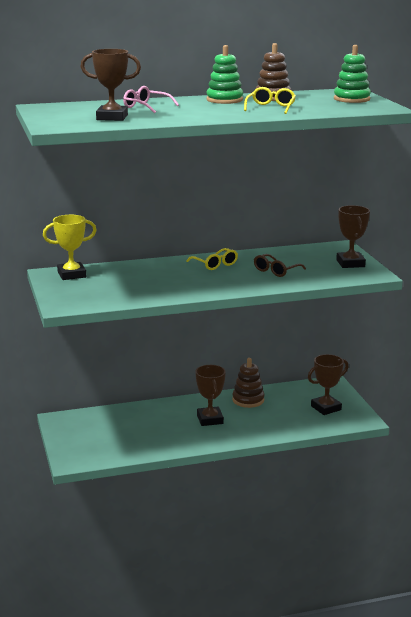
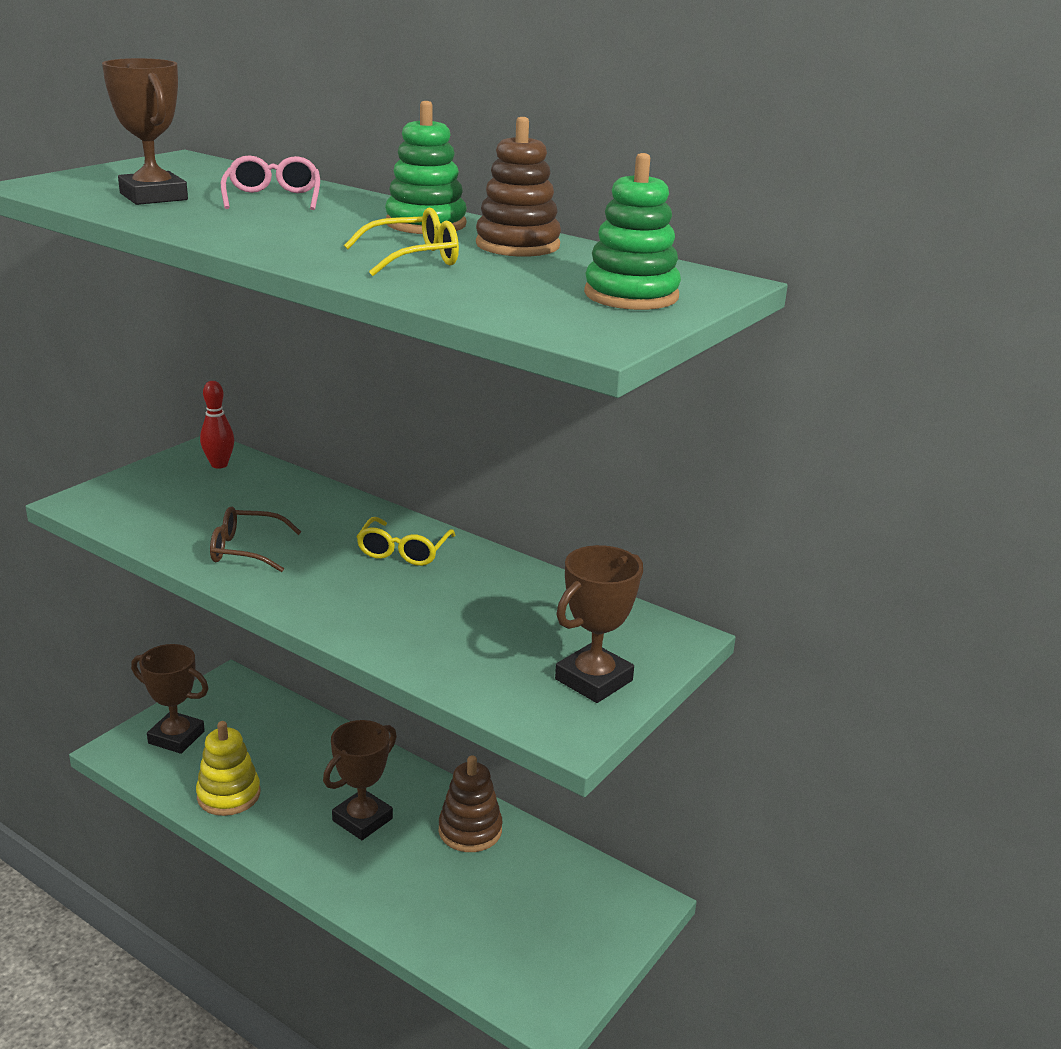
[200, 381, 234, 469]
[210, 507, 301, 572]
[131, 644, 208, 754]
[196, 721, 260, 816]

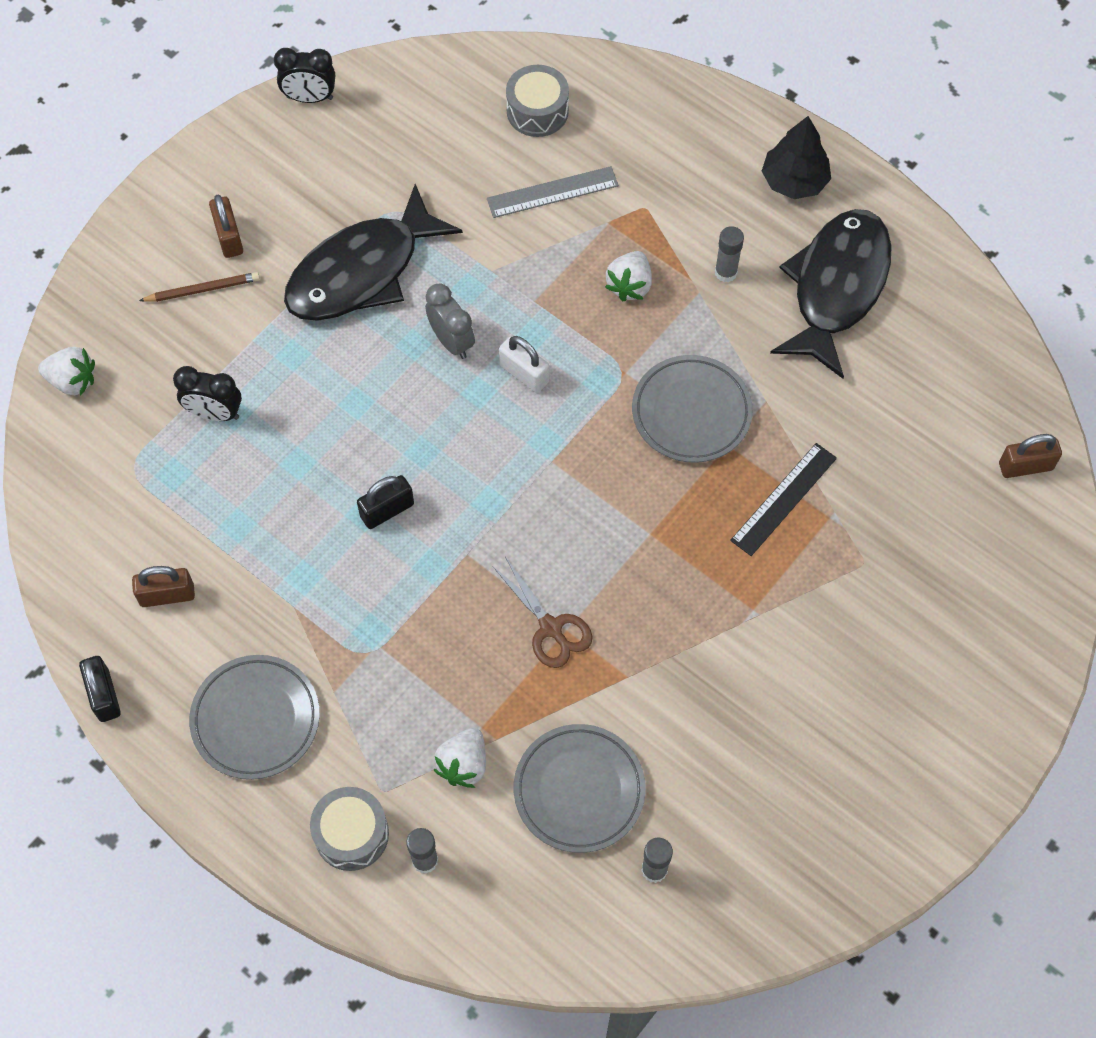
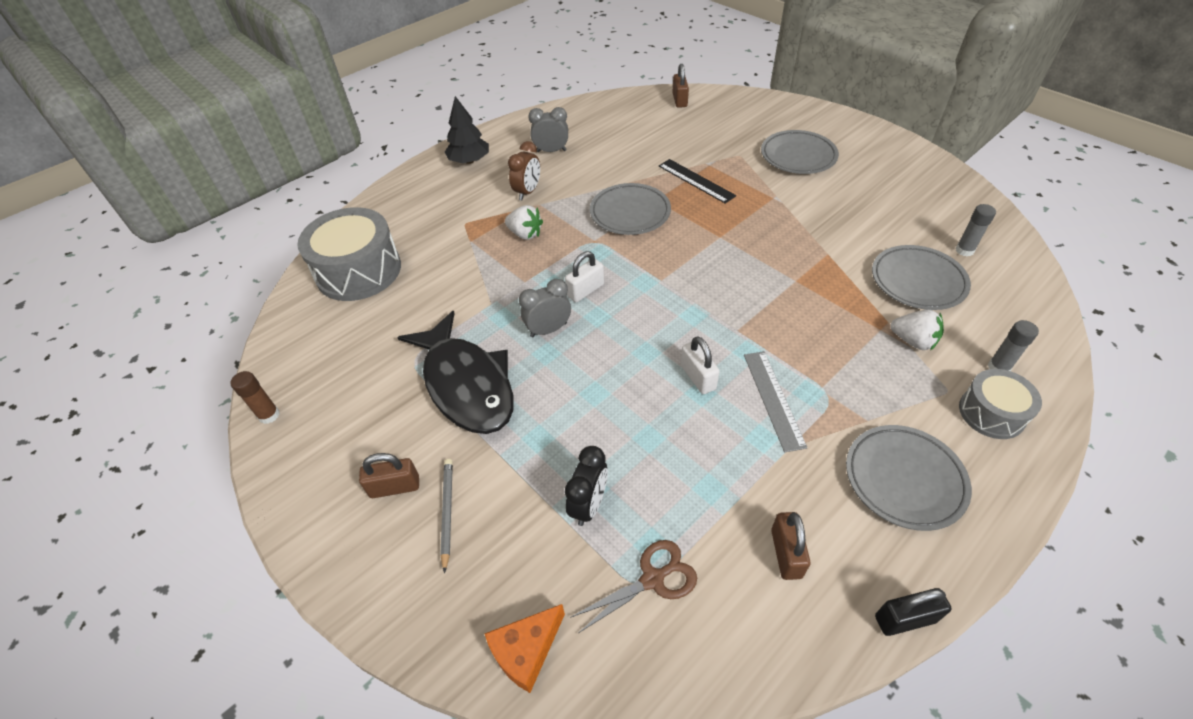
[484, 604, 565, 693]
[440, 459, 453, 573]
[231, 371, 280, 424]
[681, 336, 720, 394]
[744, 351, 807, 452]
[570, 540, 697, 633]
[297, 207, 401, 301]
[508, 141, 540, 200]
[528, 107, 568, 152]
[761, 130, 839, 174]

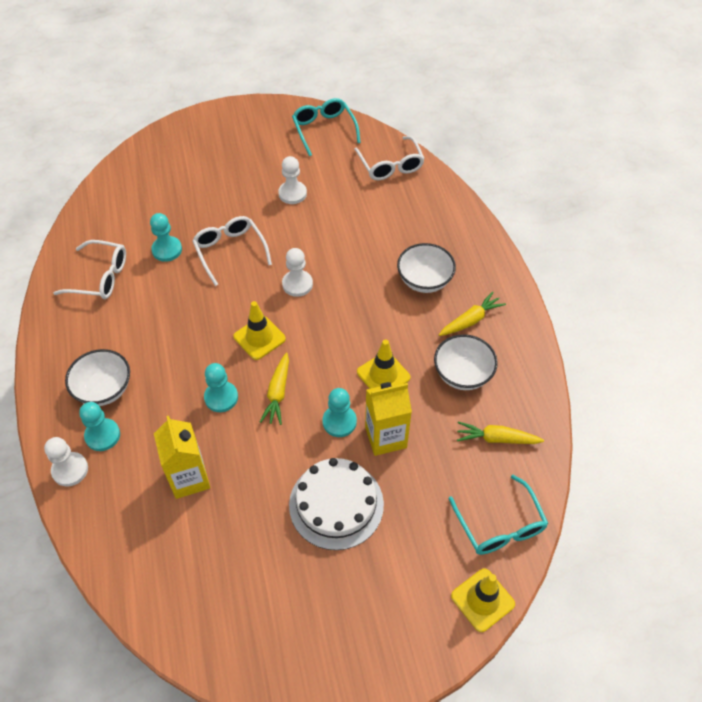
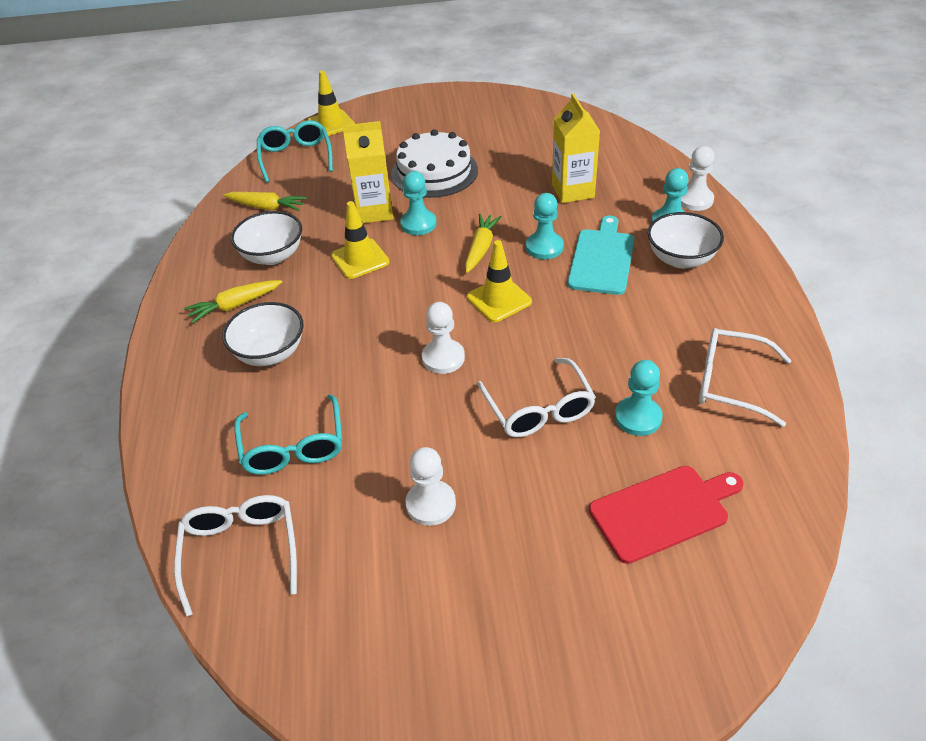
[234, 394, 342, 475]
[567, 216, 634, 295]
[589, 466, 744, 564]

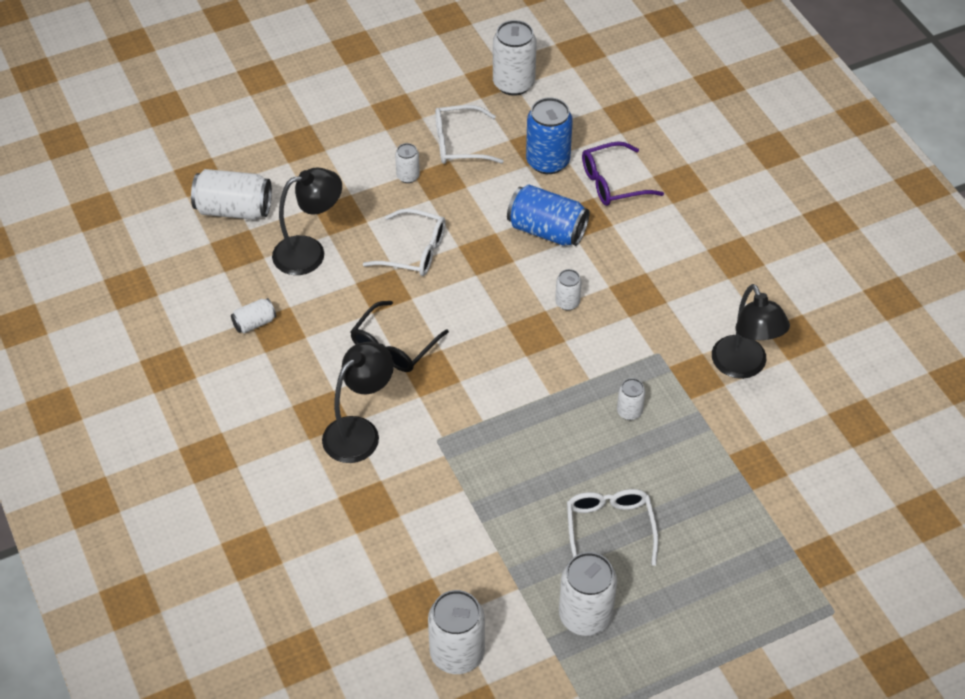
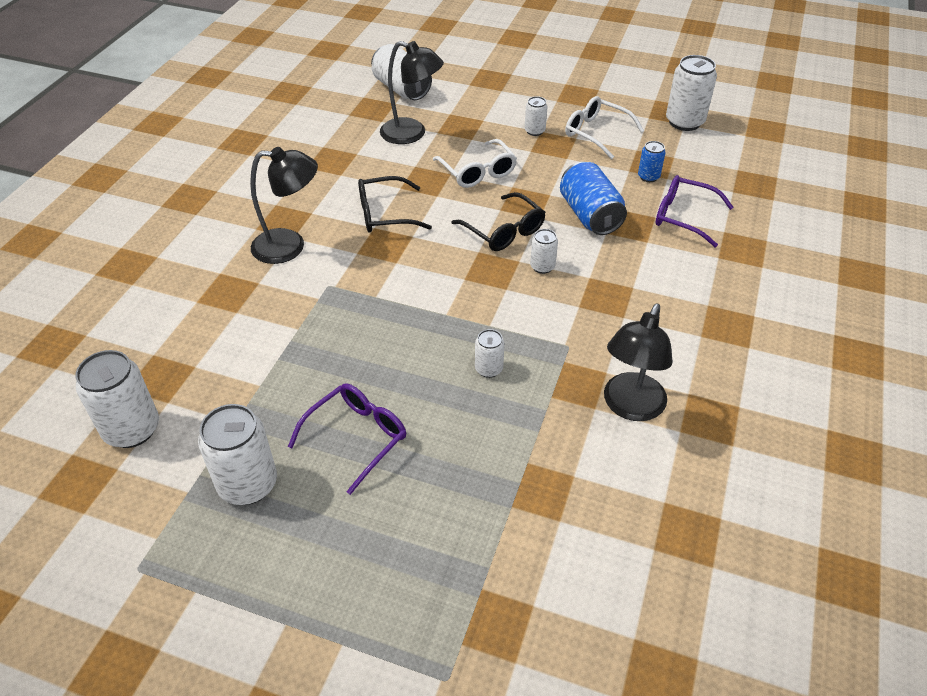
[231, 298, 276, 333] (first image)
[638, 141, 666, 182]
[288, 383, 406, 495]
[451, 192, 546, 251]

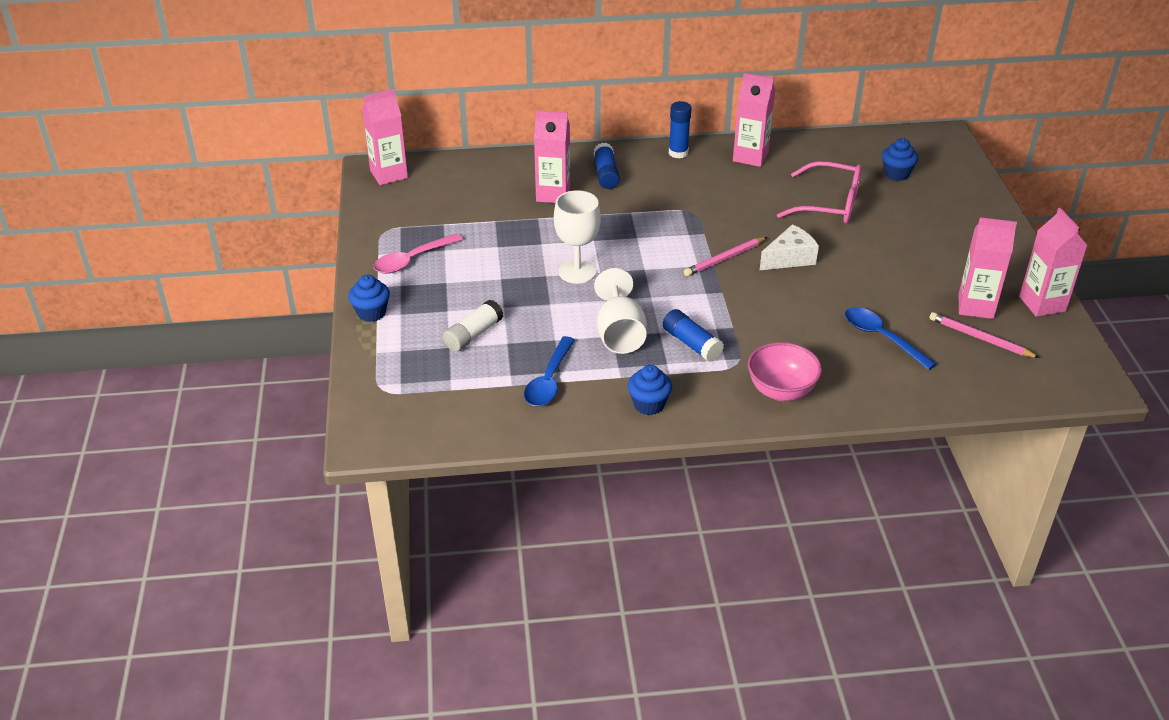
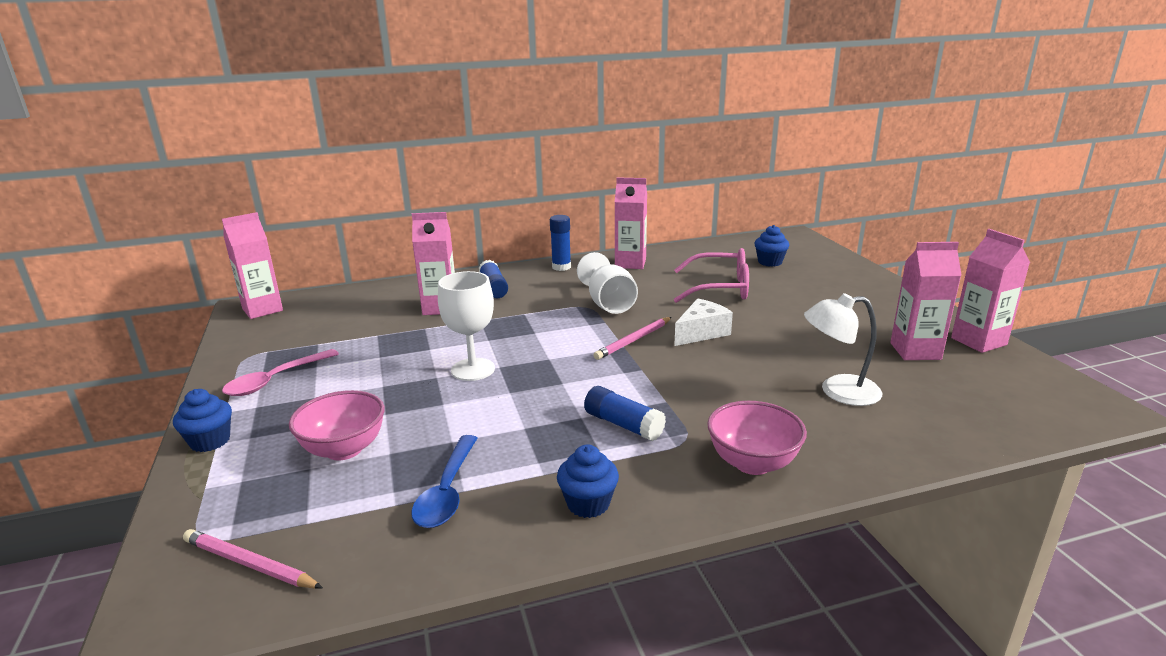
[289, 390, 385, 460]
[577, 252, 638, 314]
[804, 293, 882, 406]
[183, 529, 323, 589]

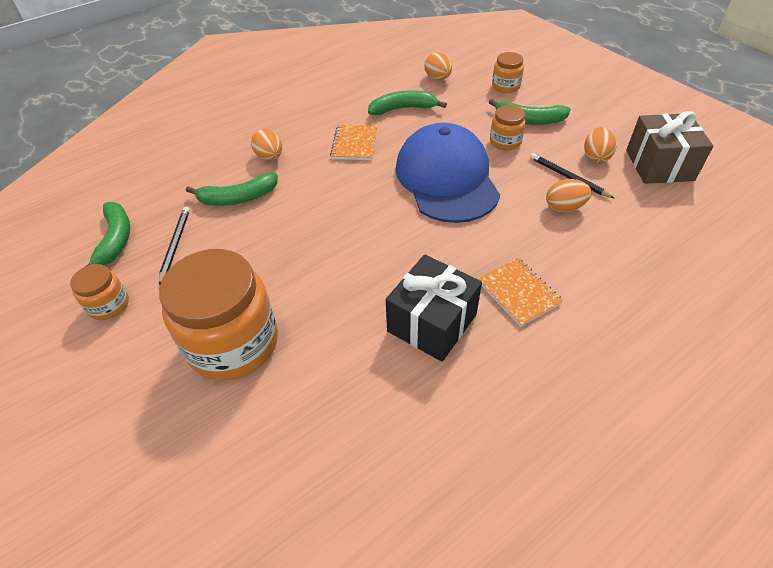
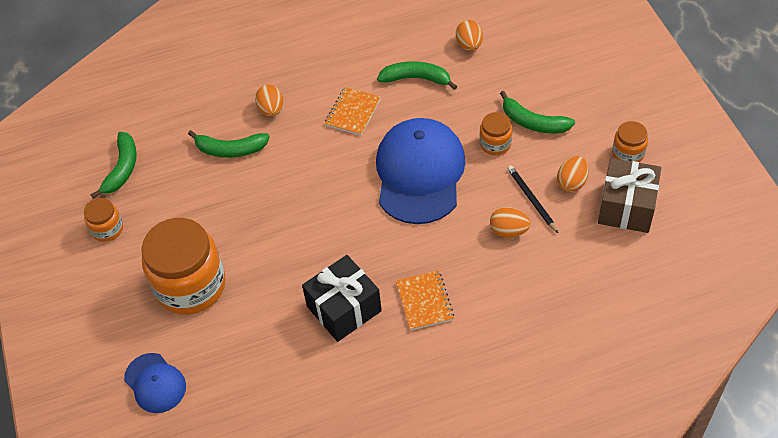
[159, 207, 190, 285] (first image)
[612, 121, 648, 162]
[124, 353, 186, 413]

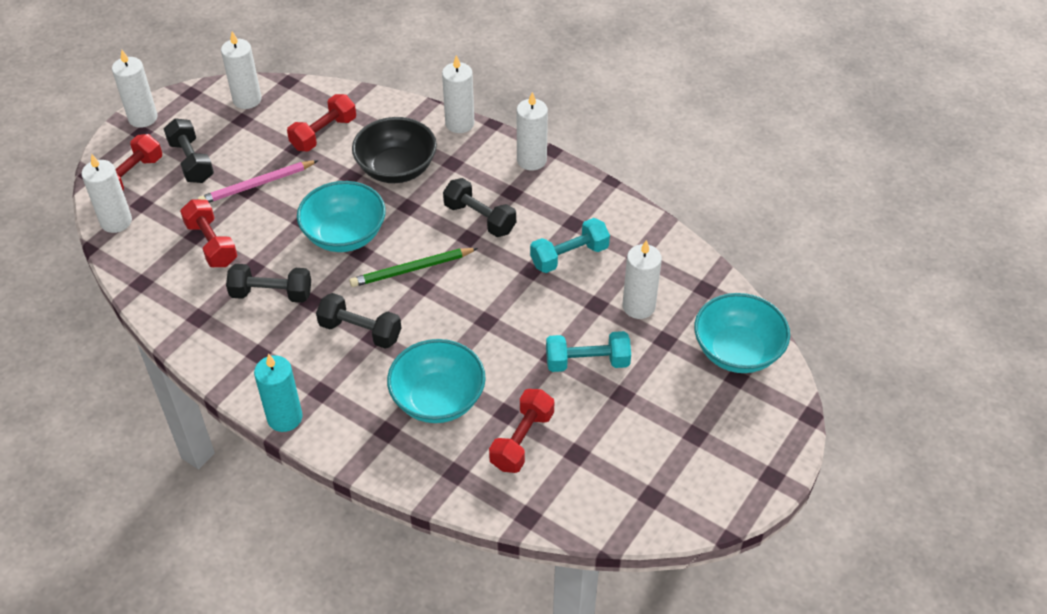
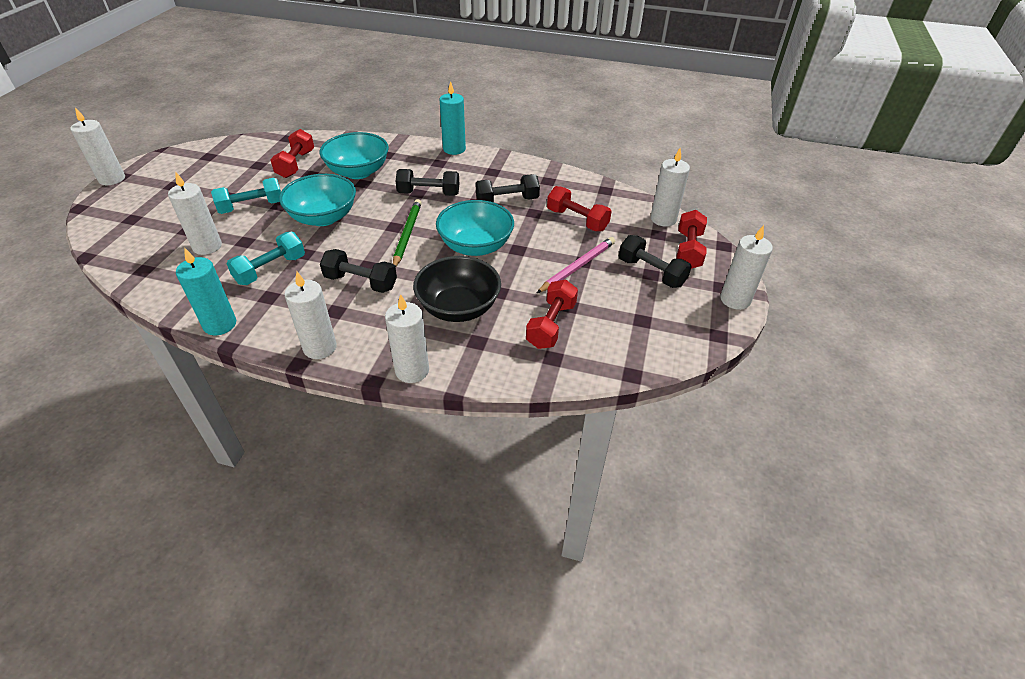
[70, 107, 125, 185]
[393, 199, 422, 267]
[279, 174, 356, 226]
[176, 248, 236, 335]

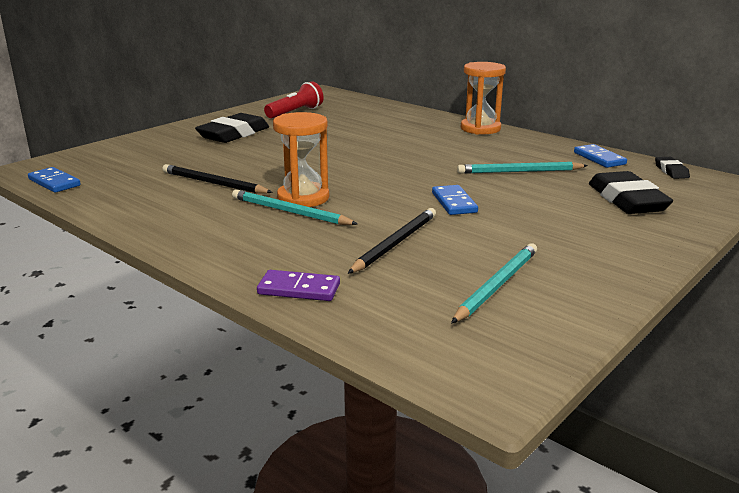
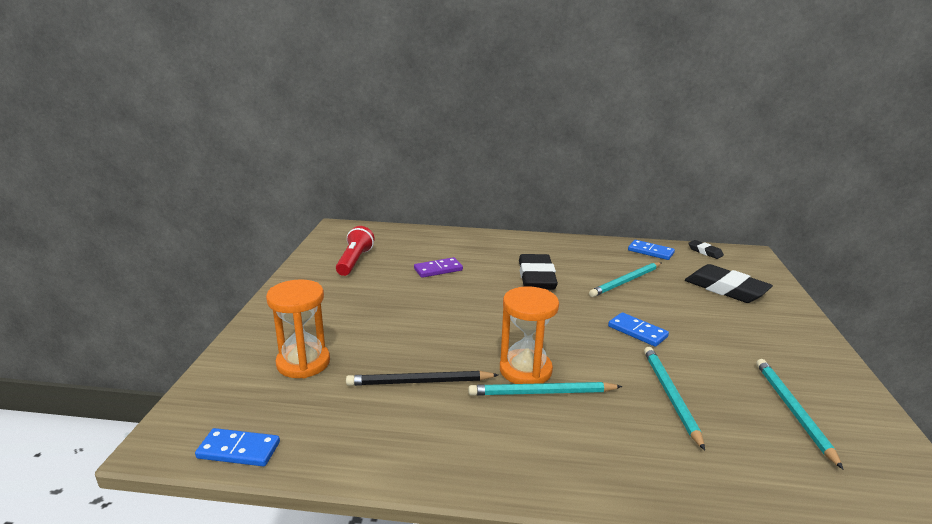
[519, 254, 558, 290]
[414, 257, 463, 278]
[644, 347, 705, 450]
[266, 279, 330, 378]

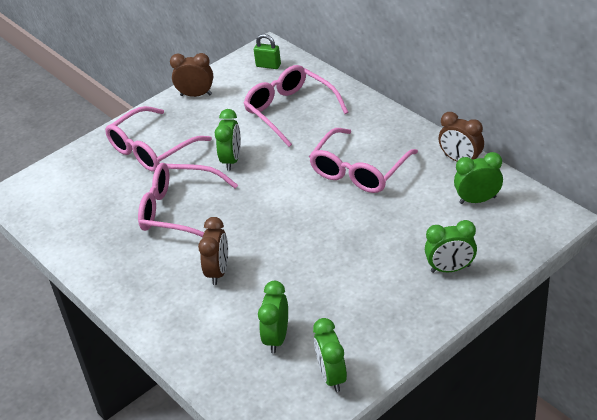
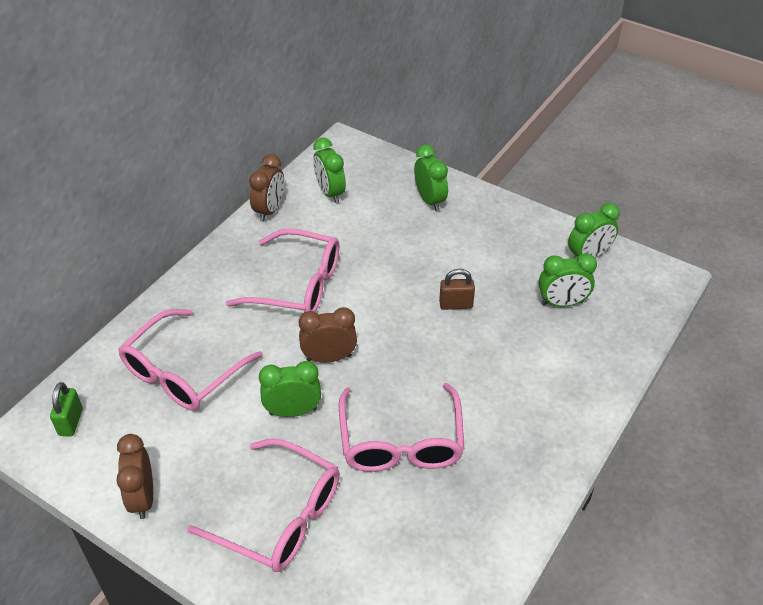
[299, 307, 357, 363]
[439, 269, 475, 310]

